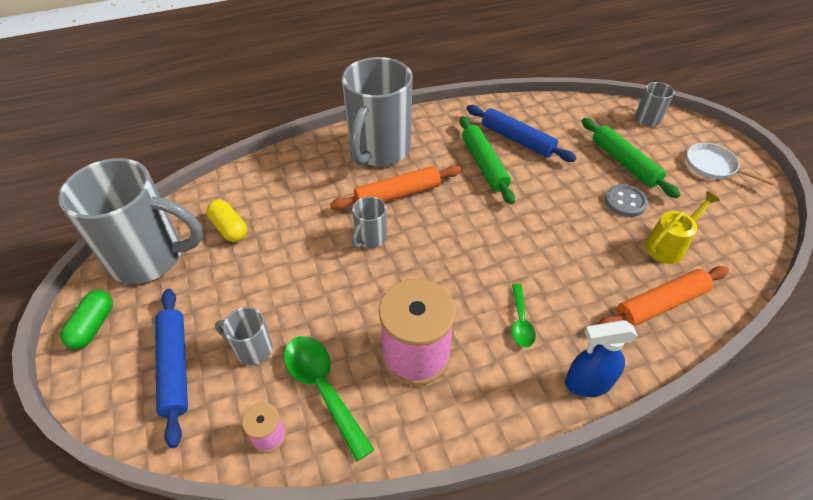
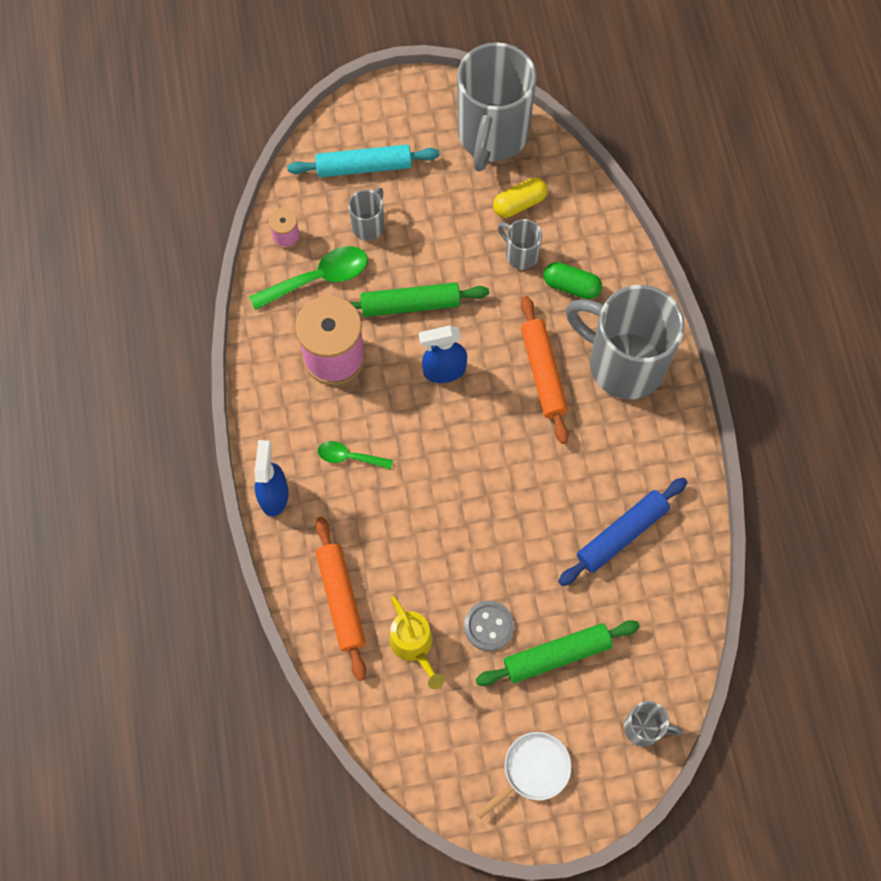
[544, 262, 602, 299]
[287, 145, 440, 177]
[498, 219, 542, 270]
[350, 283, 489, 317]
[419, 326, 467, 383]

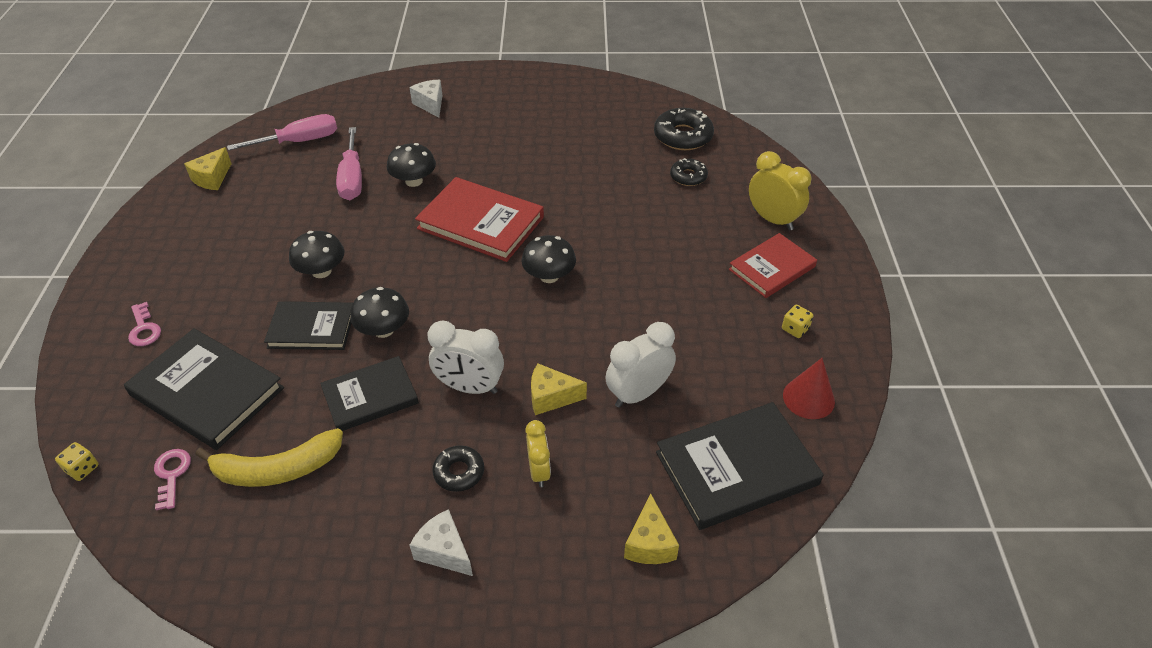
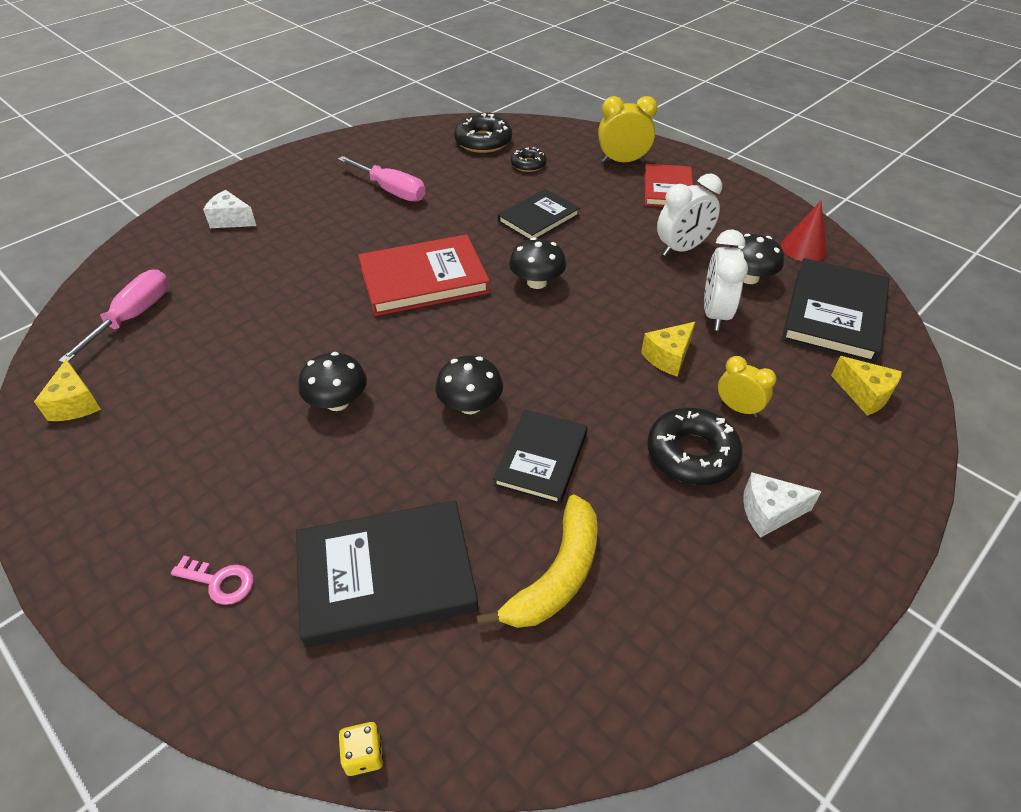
[154, 449, 191, 510] (first image)
[498, 189, 580, 240]
[338, 156, 426, 202]
[730, 234, 784, 284]
[657, 173, 722, 256]
[647, 408, 742, 485]
[782, 305, 813, 338] (first image)

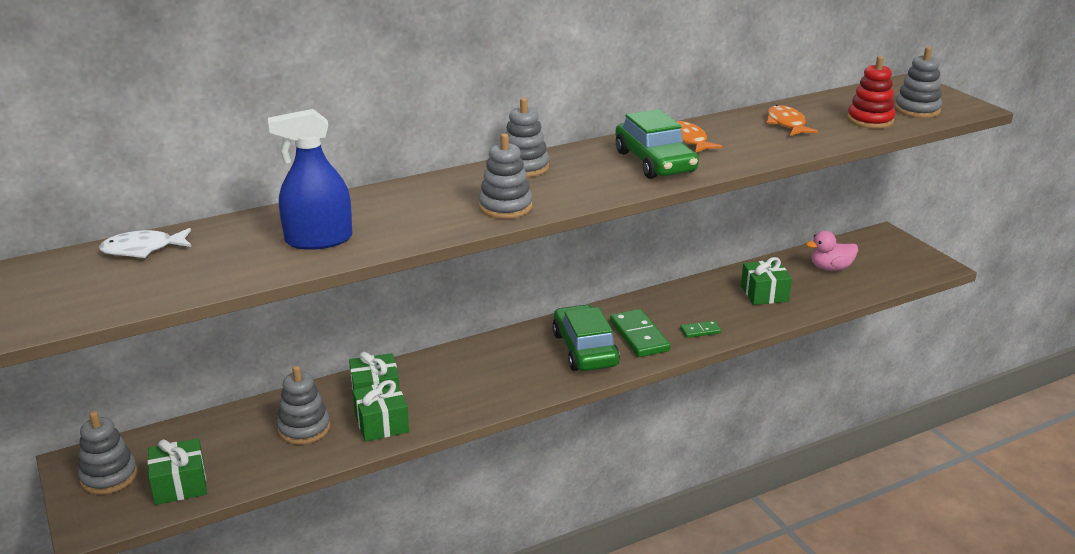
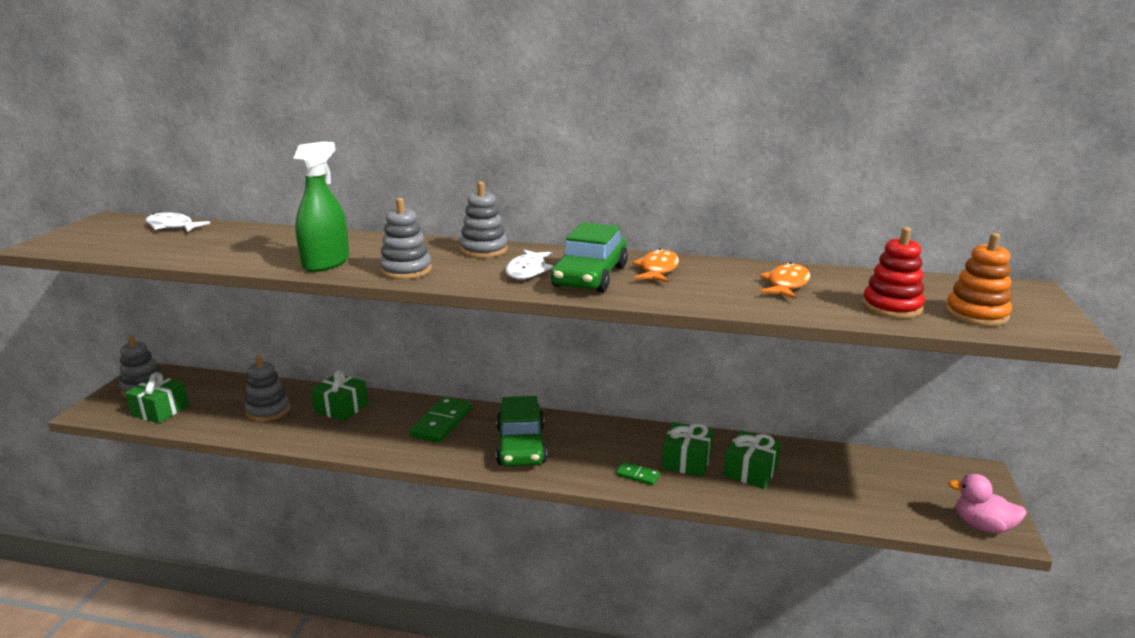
[268, 109, 352, 250] (first image)
[662, 422, 713, 477]
[496, 396, 547, 466]
[410, 397, 472, 443]
[948, 474, 1027, 533]
[945, 233, 1012, 326]
[293, 141, 349, 272]
[506, 249, 553, 279]

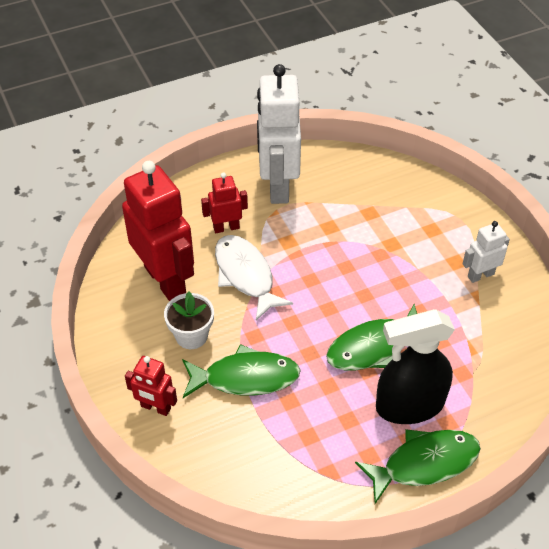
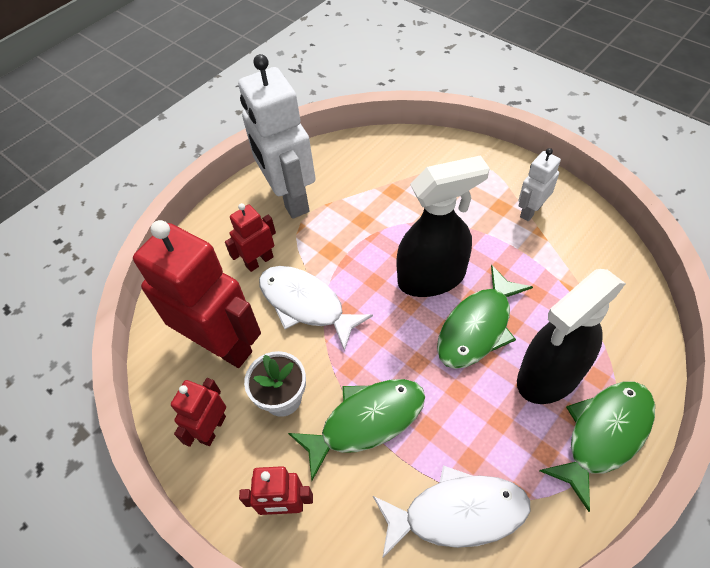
[171, 378, 226, 447]
[373, 465, 530, 558]
[396, 155, 490, 297]

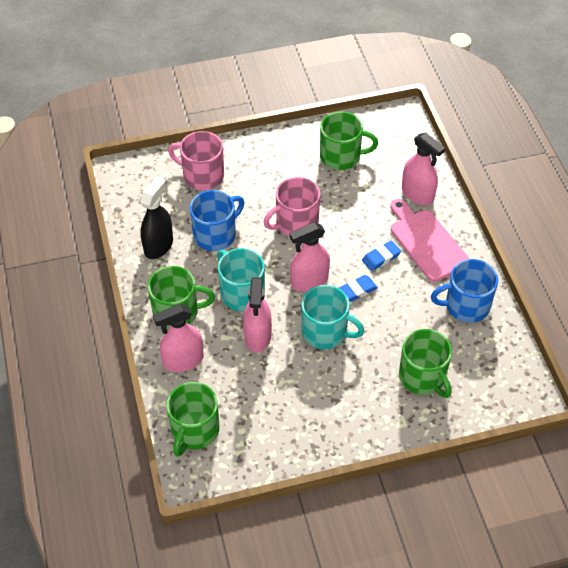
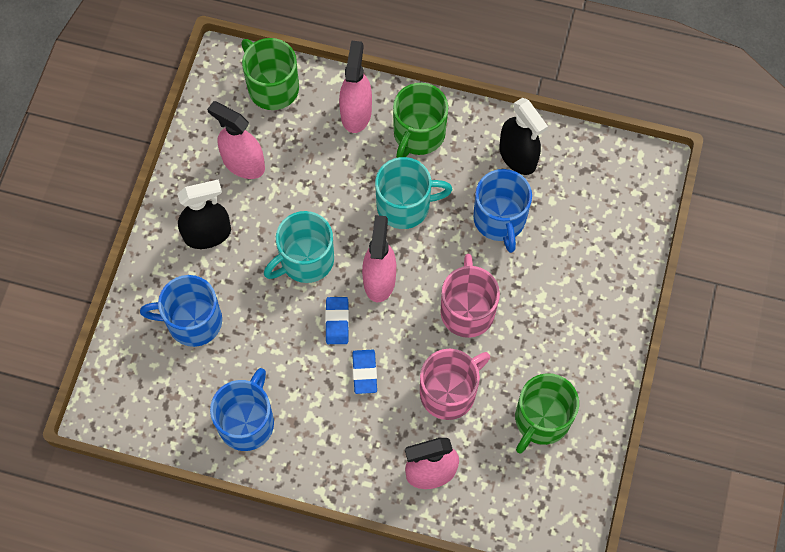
[420, 349, 490, 420]
[207, 101, 265, 179]
[390, 199, 469, 282] (first image)
[140, 275, 222, 347]
[177, 179, 231, 249]

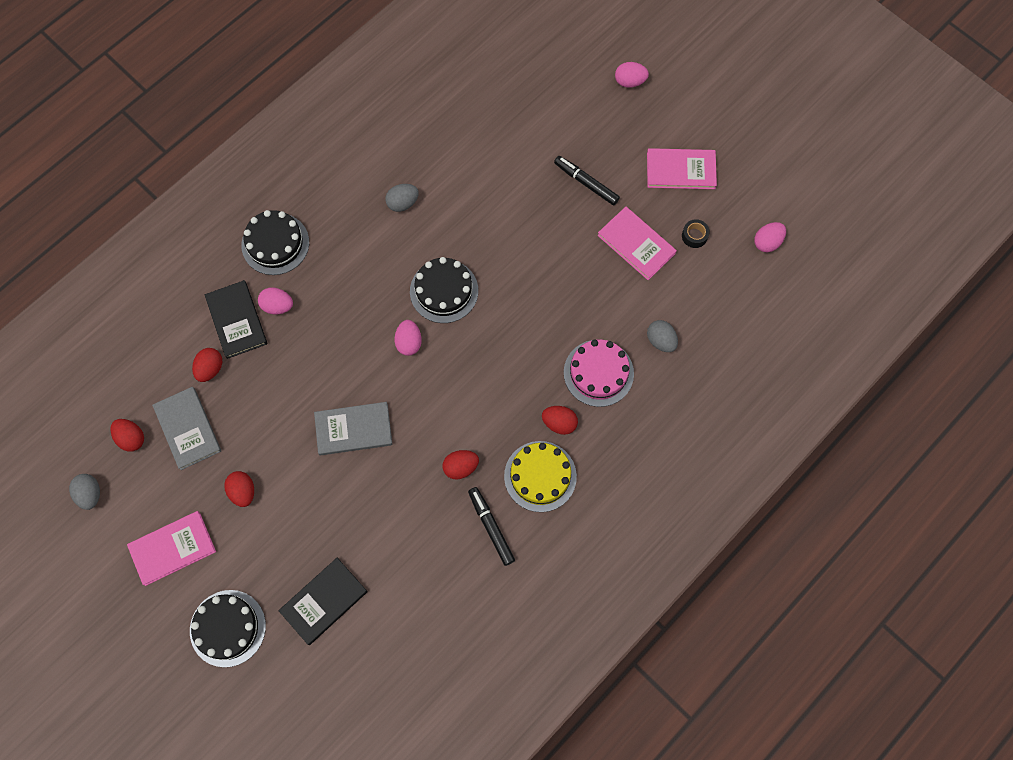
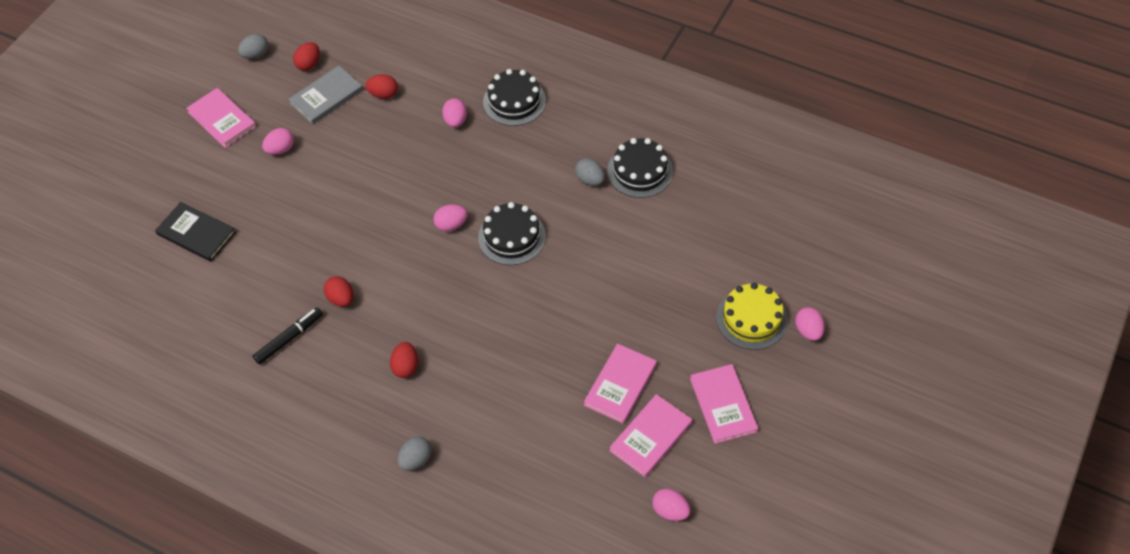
[607, 138, 673, 198]
[205, 280, 267, 359] (first image)
[262, 128, 294, 155]
[314, 402, 393, 456] (first image)
[716, 283, 788, 350]
[554, 156, 620, 205] (first image)
[564, 339, 634, 407] (first image)
[398, 436, 432, 471]
[609, 394, 692, 477]

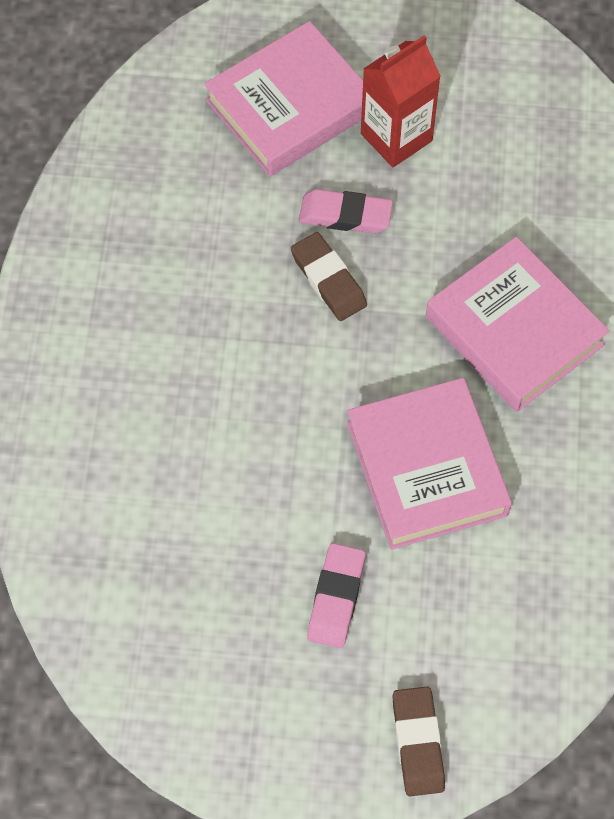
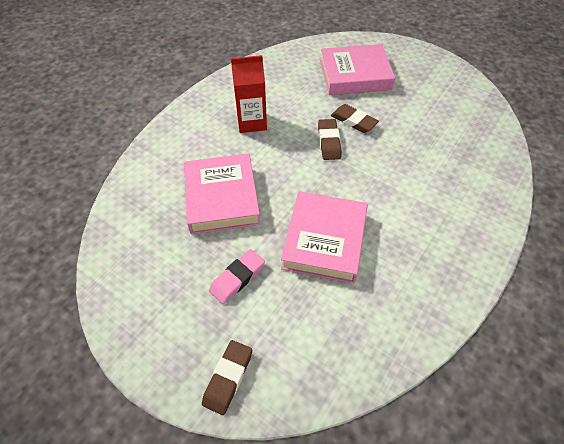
[331, 104, 379, 133]
[231, 55, 267, 133]
[184, 154, 260, 234]

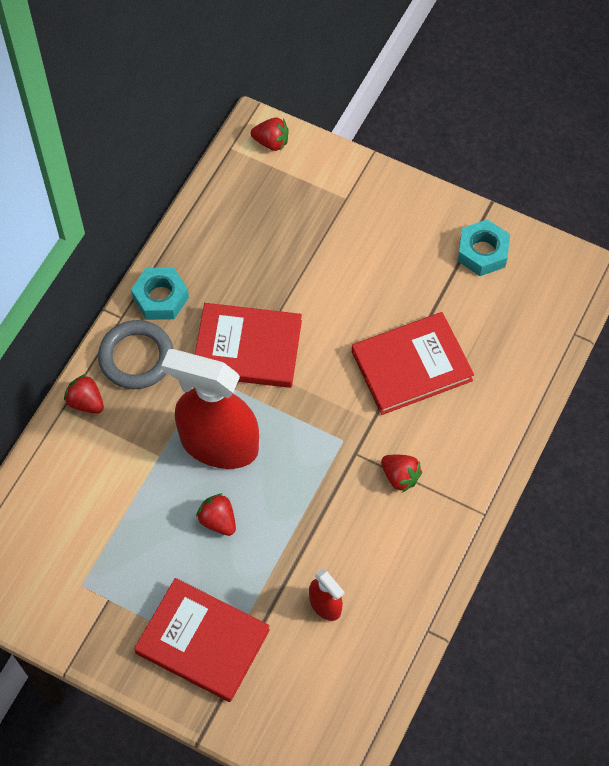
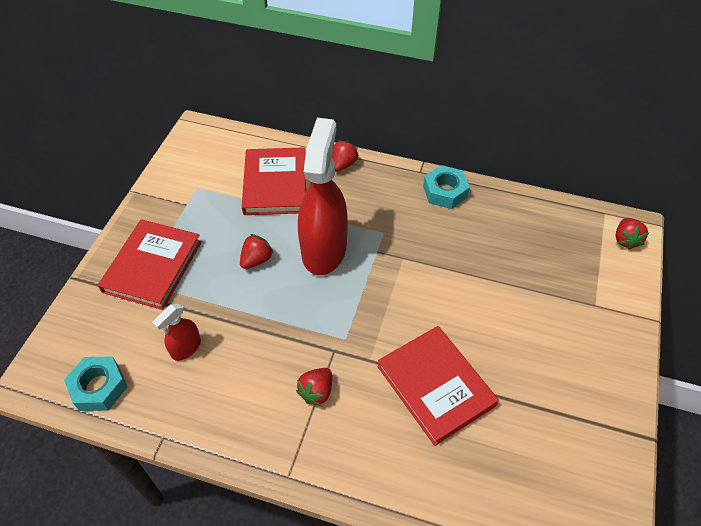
[98, 320, 174, 389] (first image)
[242, 147, 306, 215]
[64, 356, 128, 411]

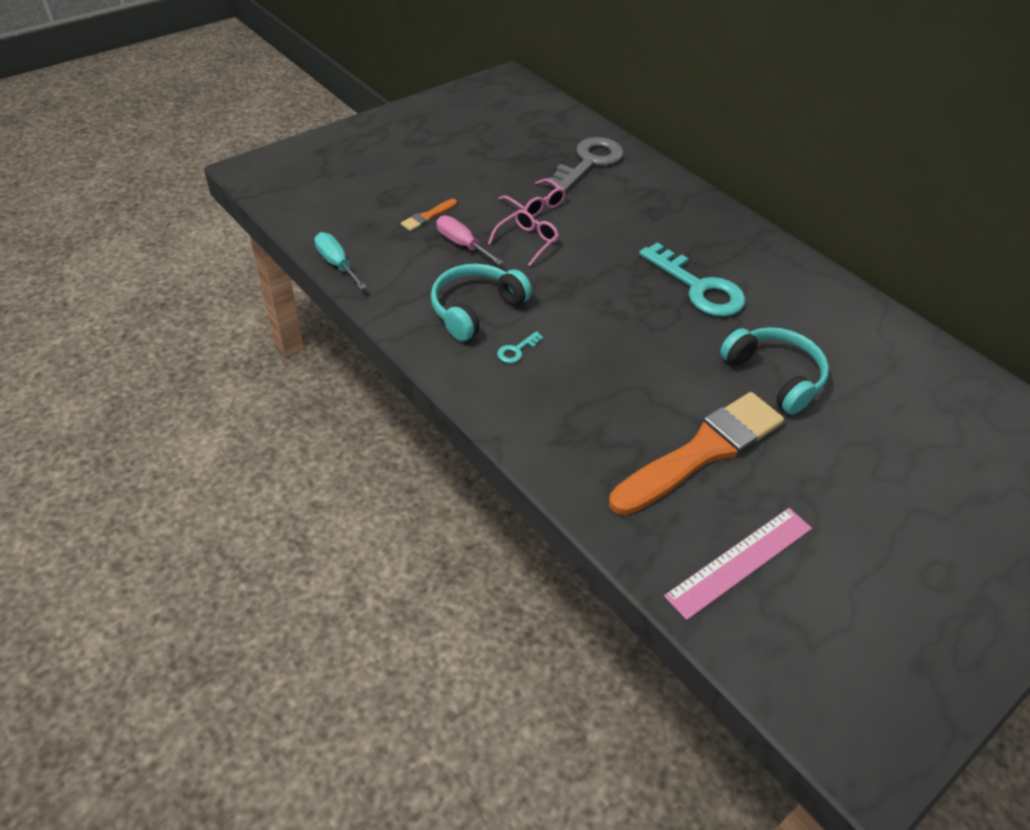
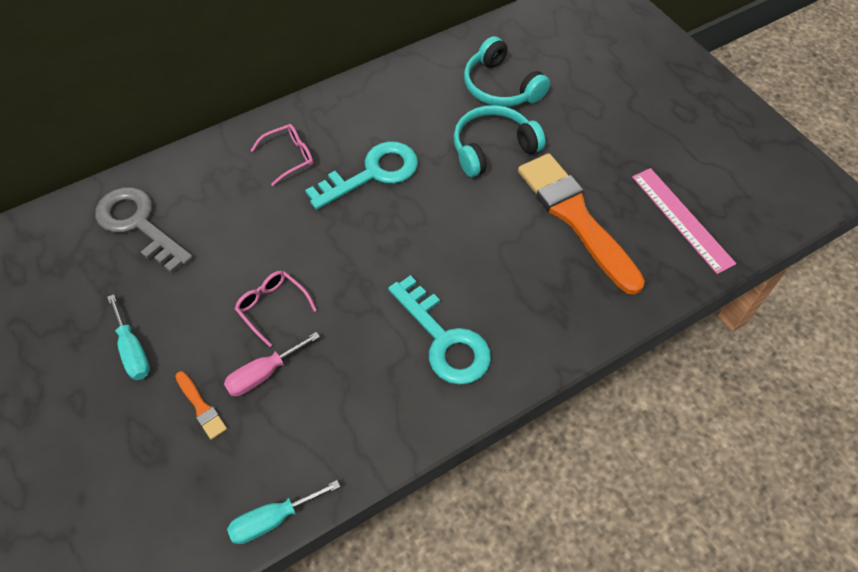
[464, 36, 550, 107]
[388, 275, 491, 385]
[250, 124, 313, 186]
[107, 294, 150, 380]

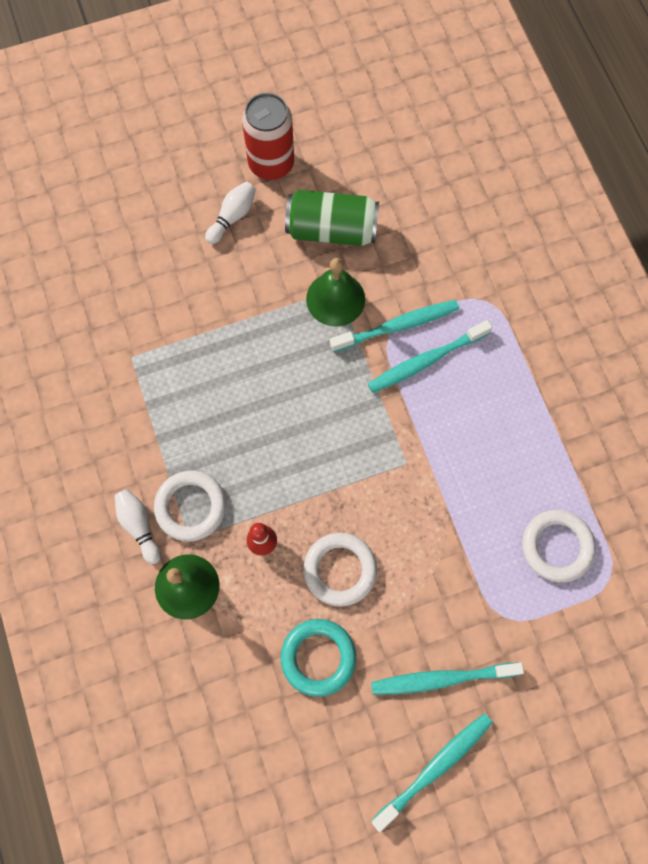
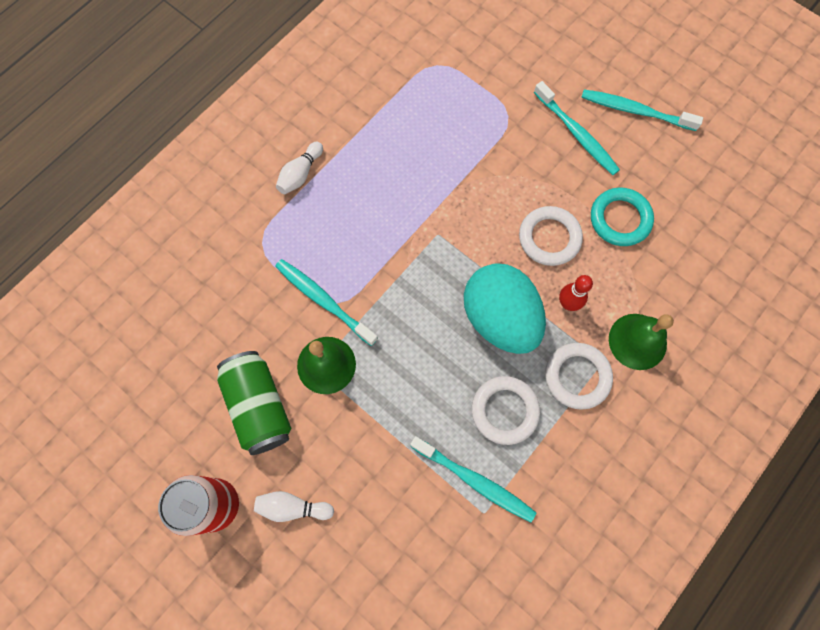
[276, 142, 323, 194]
[410, 436, 537, 522]
[472, 376, 540, 445]
[464, 263, 546, 354]

